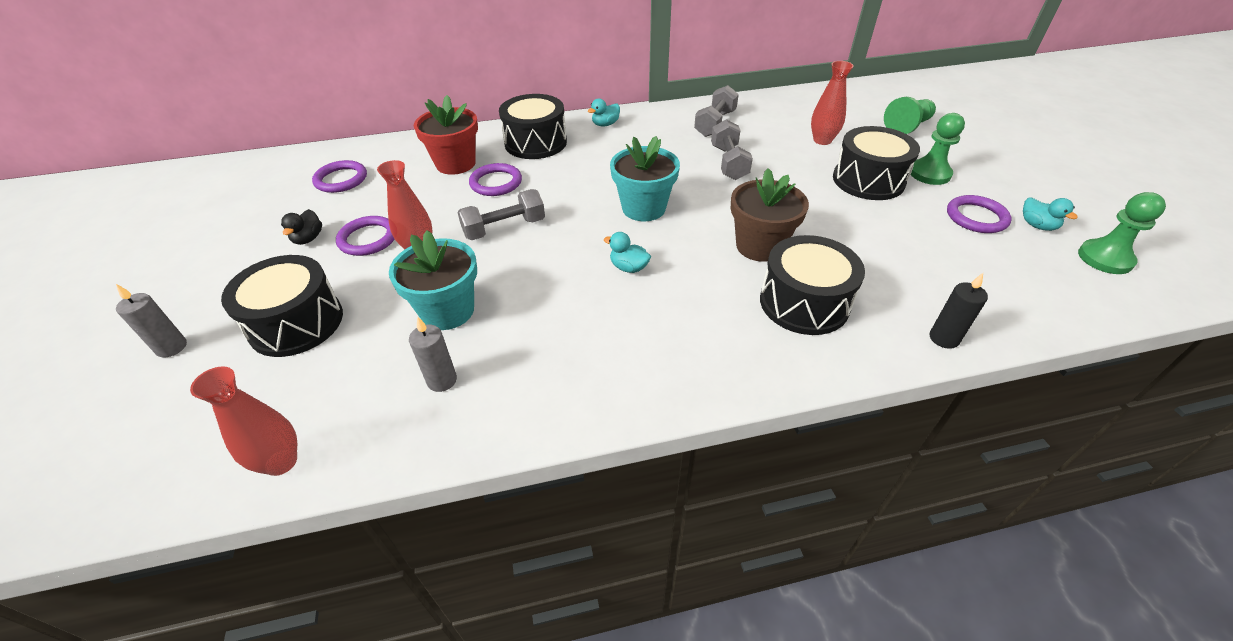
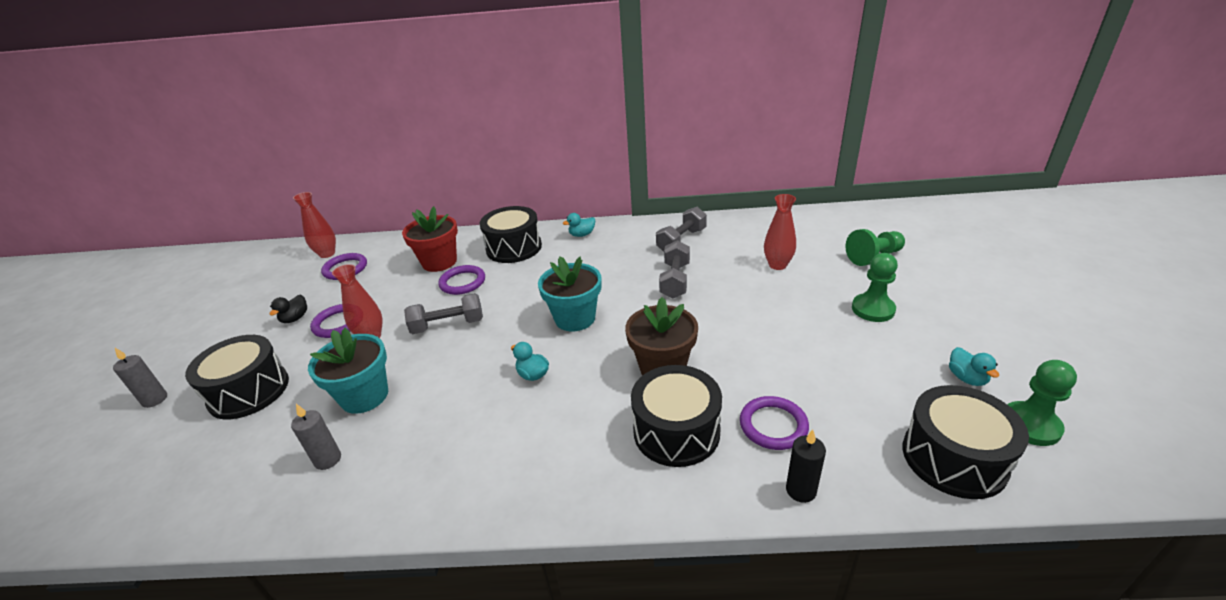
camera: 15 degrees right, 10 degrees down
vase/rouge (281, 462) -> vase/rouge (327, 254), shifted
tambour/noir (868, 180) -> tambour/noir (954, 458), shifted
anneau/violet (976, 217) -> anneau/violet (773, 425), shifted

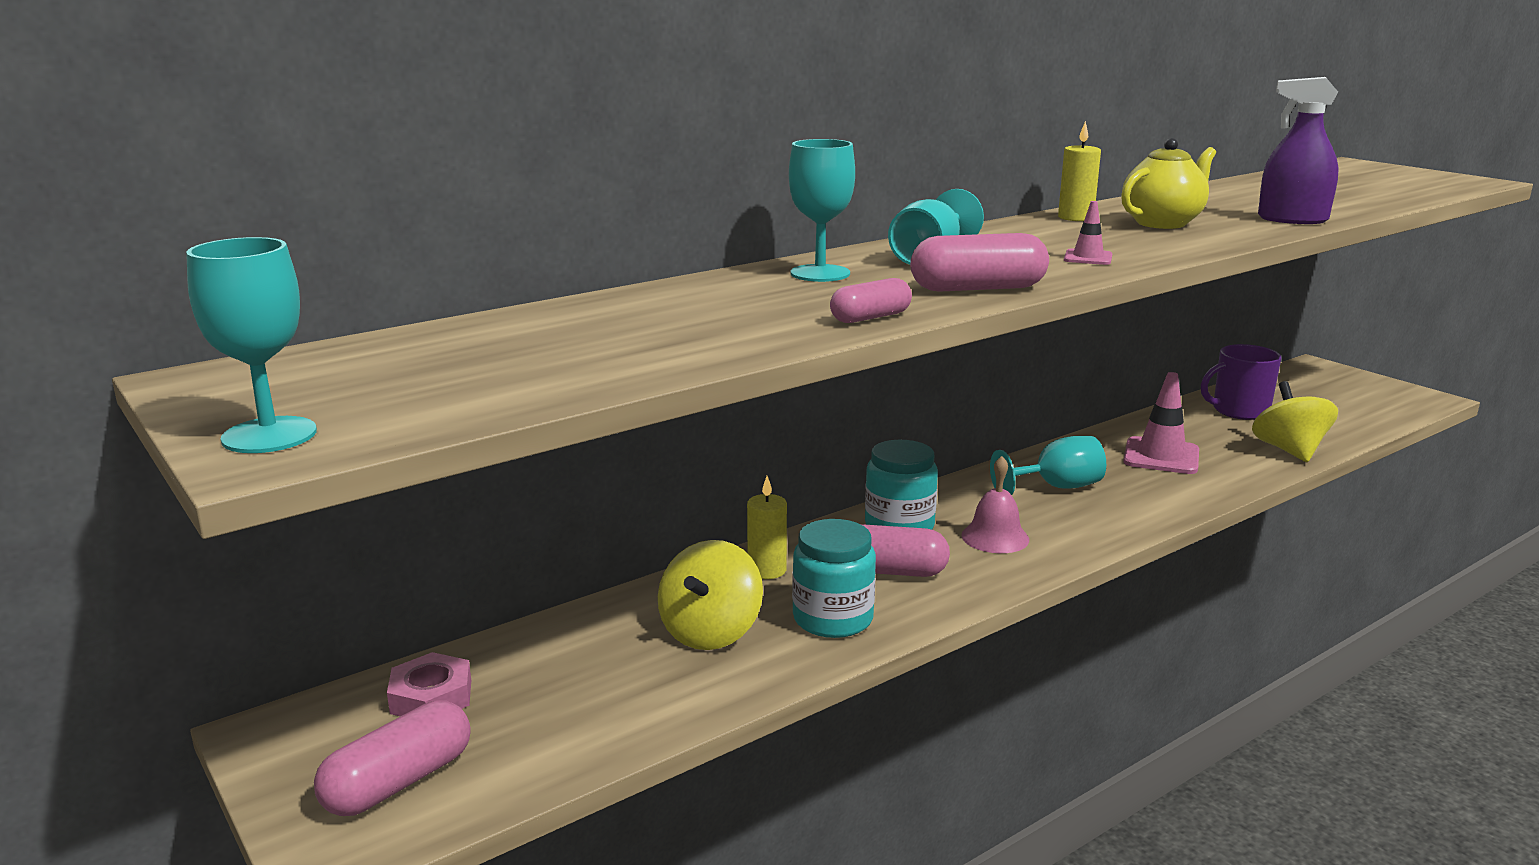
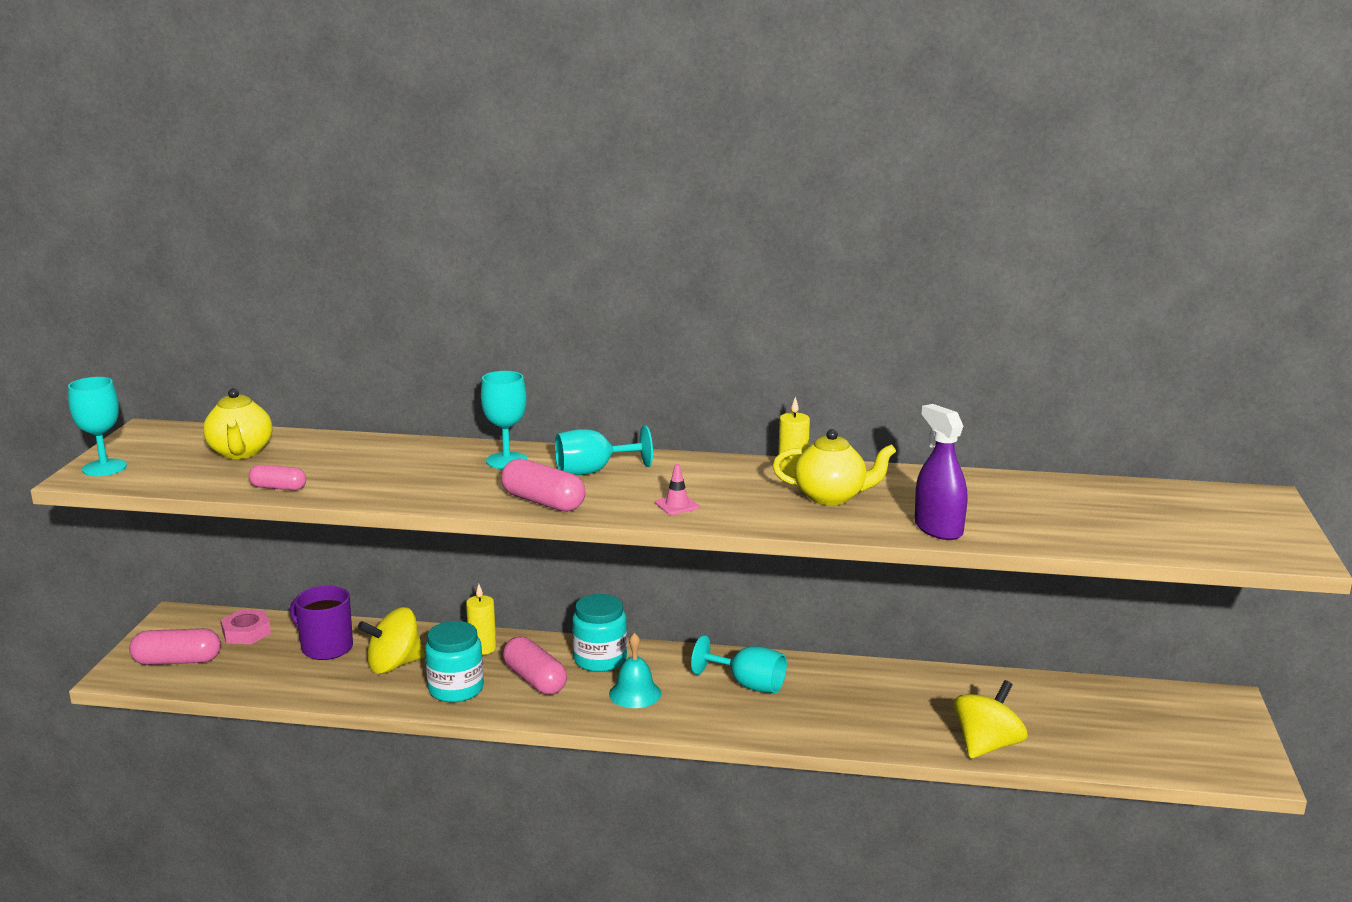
camera: 45 degrees right, 0 degrees up
gélule/rose (870, 317) -> gélule/rose (278, 488), shifted
cloche/rose (995, 537) -> cloche/turquoise (635, 693)
cône de chantier/rose (1161, 456) -> none
tasse/violet (1239, 411) -> tasse/violet (325, 647), shifted
none -> théière/jaune (240, 453)

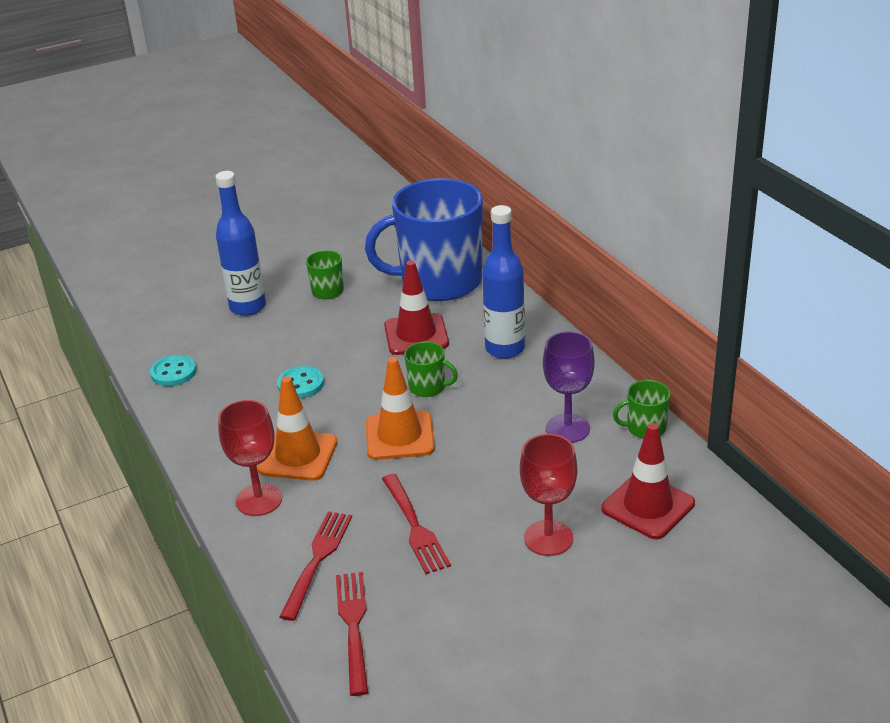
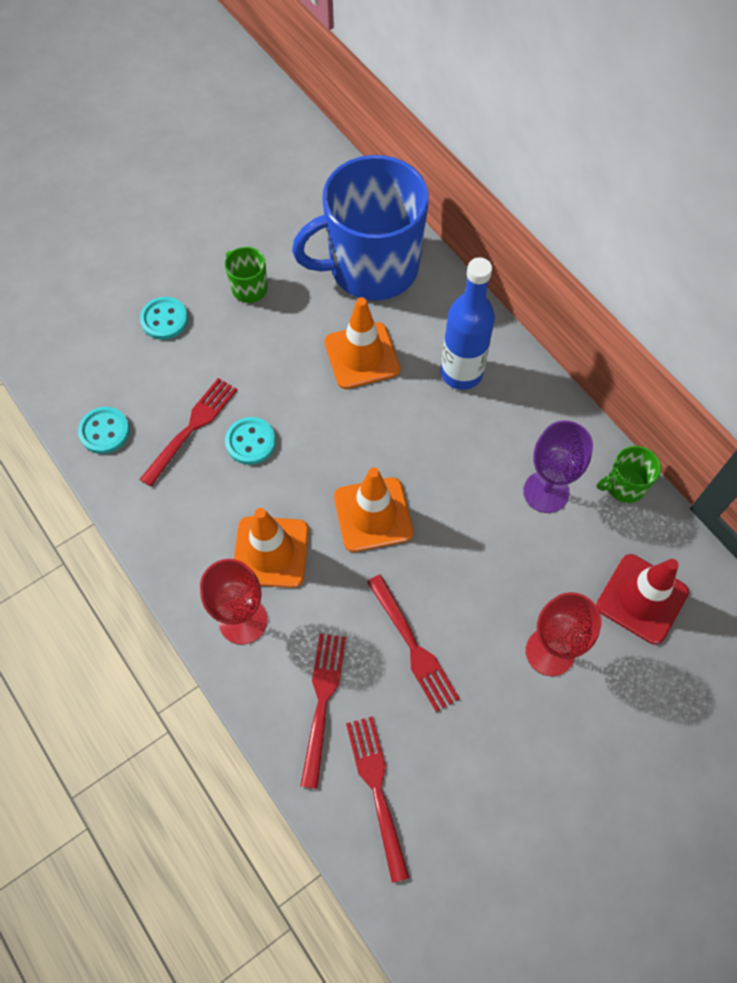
camera: 10 degrees left, 30 degrees up
bouteille/bleu (248, 307) -> bouton/turquoise (164, 319)
cône de chantier/rouge (416, 335) -> cône de chantier/orange (362, 356)
tasse/vert (428, 387) -> none
none -> fourchette/rouge (191, 428)

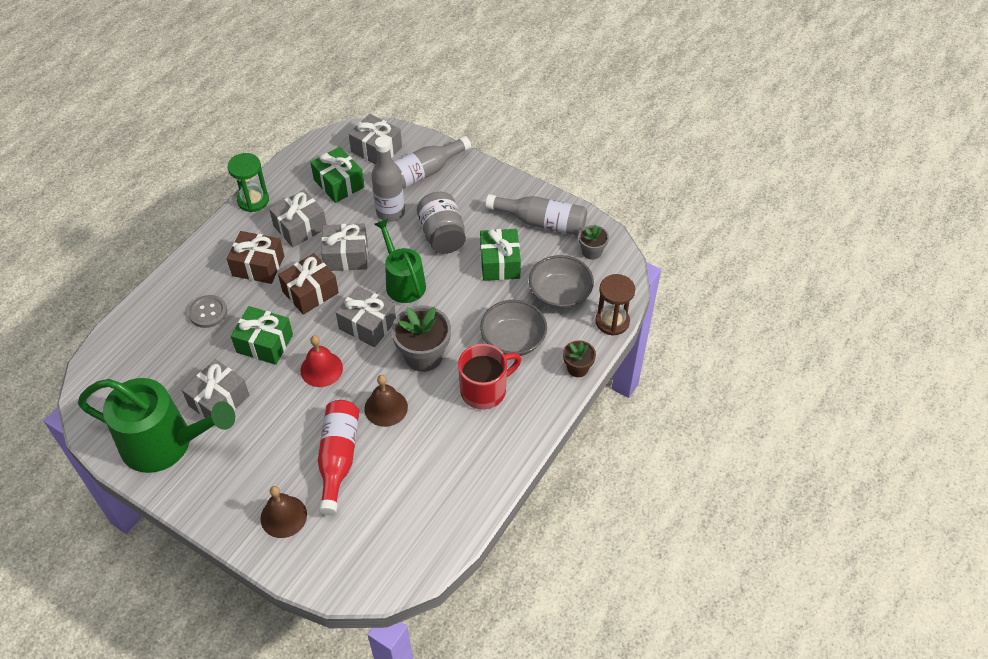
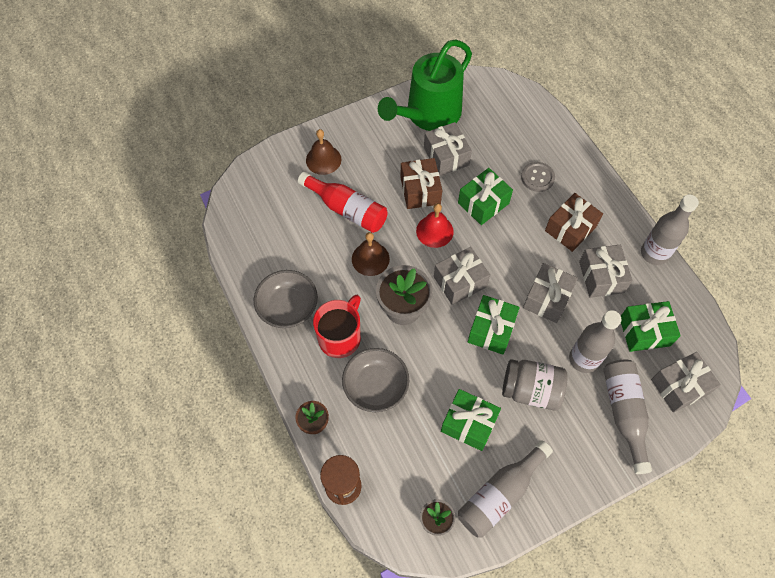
camera: 120 degrees right, 10 degrees up
sablier/vert (253, 200) -> bouteille/gris (654, 253)
cadeau/marron (310, 292) -> cadeau/marron (420, 190), shifted
arrosoir/vert (403, 282) -> cadeau/vert (491, 330)
tasse/rouge (485, 390) -> tasse/rouge (340, 337), 150 degrees counterclockwise
bol/gris (560, 294) -> bol/gris (288, 307), shifted

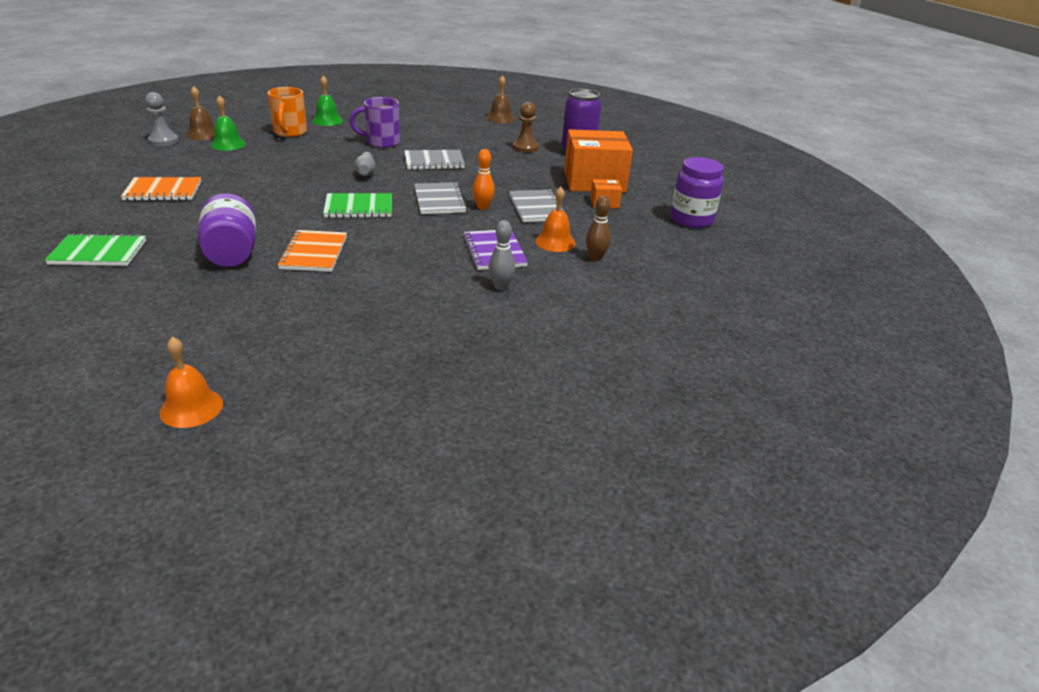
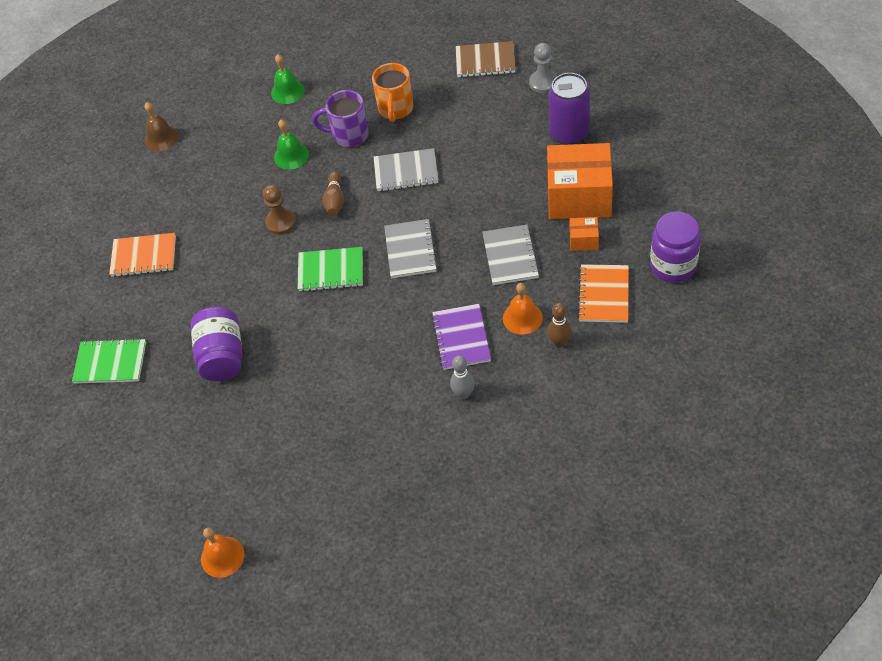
camera: 15 degrees right, 20 degrees up
pion/gris (163, 141) -> pion/gris (543, 83), shifted
cloche/vert (228, 144) -> cloche/vert (291, 156), shifted
tasse/orange (290, 132) -> tasse/orange (395, 109), shifted
carnet/orange (314, 253) -> carnet/orange (603, 295), shifted
quille/gris (366, 172) -> quille/marron (335, 200)
quille/orange (483, 207) -> none
cloche/marron (500, 118) -> carnet/marron (485, 61)
pion/marron (525, 148) -> pion/marron (281, 222), shifted

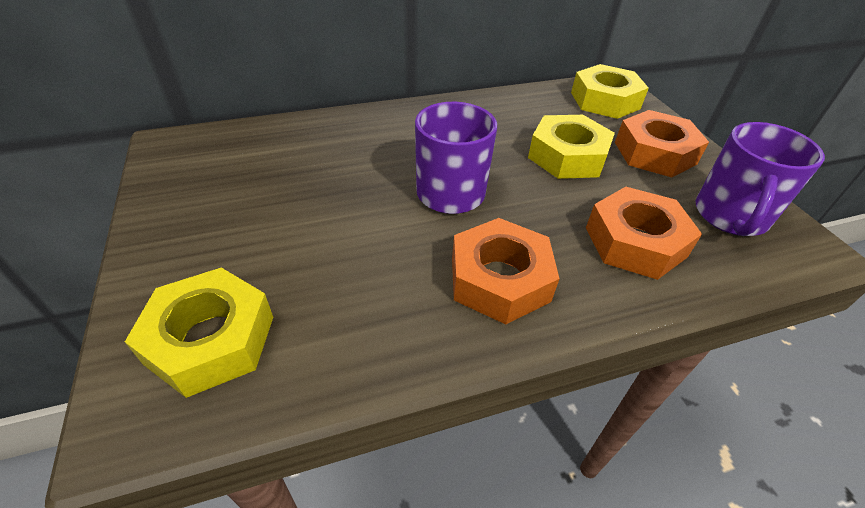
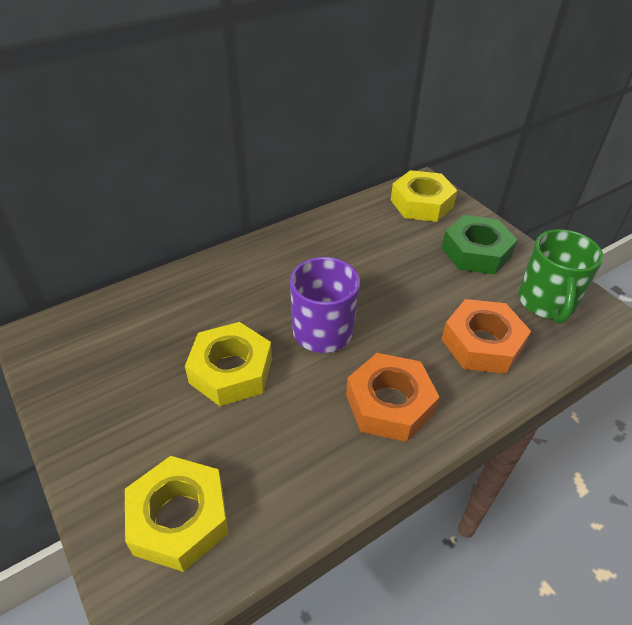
camera: 15 degrees left, 0 degrees up
écrou/jaune (567, 156) -> écrou/jaune (231, 371), shifted
écrou/orange (654, 153) -> écrou/vert (476, 252)
tasse/violet (730, 217) -> tasse/vert (546, 303)

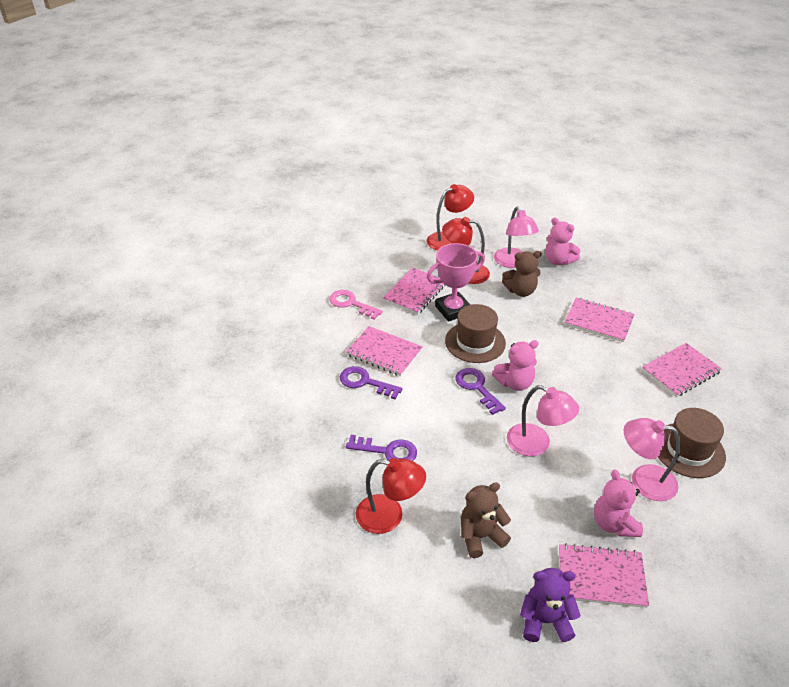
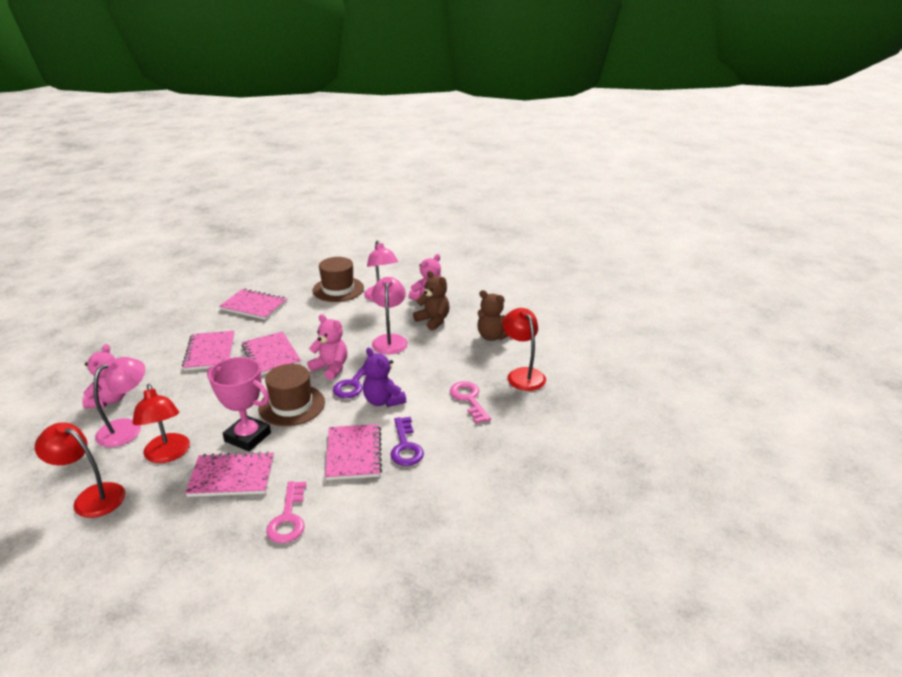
camera: 125 degrees left, 10 degrees down
clé/violet (387, 451) -> clé/rose (469, 399)
ours en peluche/marron (520, 291) -> ours en peluche/marron (433, 321), shifted
ours en peluche/violet (545, 620) -> ours en peluche/violet (383, 401), shifted
carnet/rose (601, 577) -> carnet/rose (271, 355), shifted

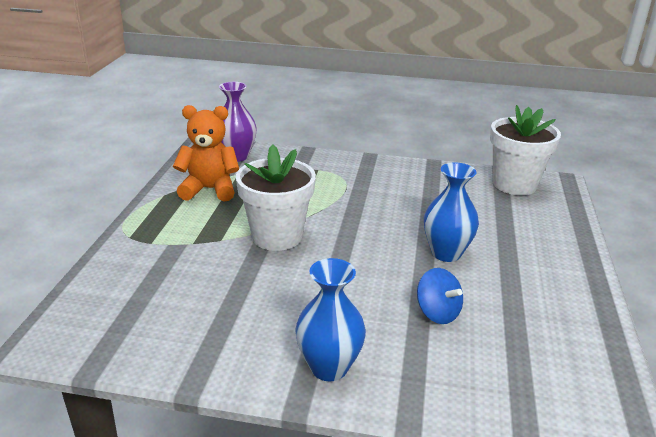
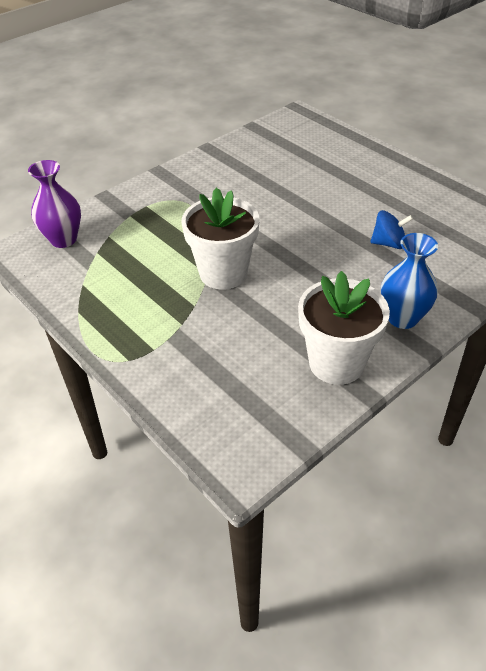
camera: 50 degrees left, 15 degrees up
ours en peluche/orange (209, 189) -> none
vase/bleu (446, 253) -> none
pot de fleurs/blanc (514, 184) -> pot de fleurs/blanc (336, 363), shifted

